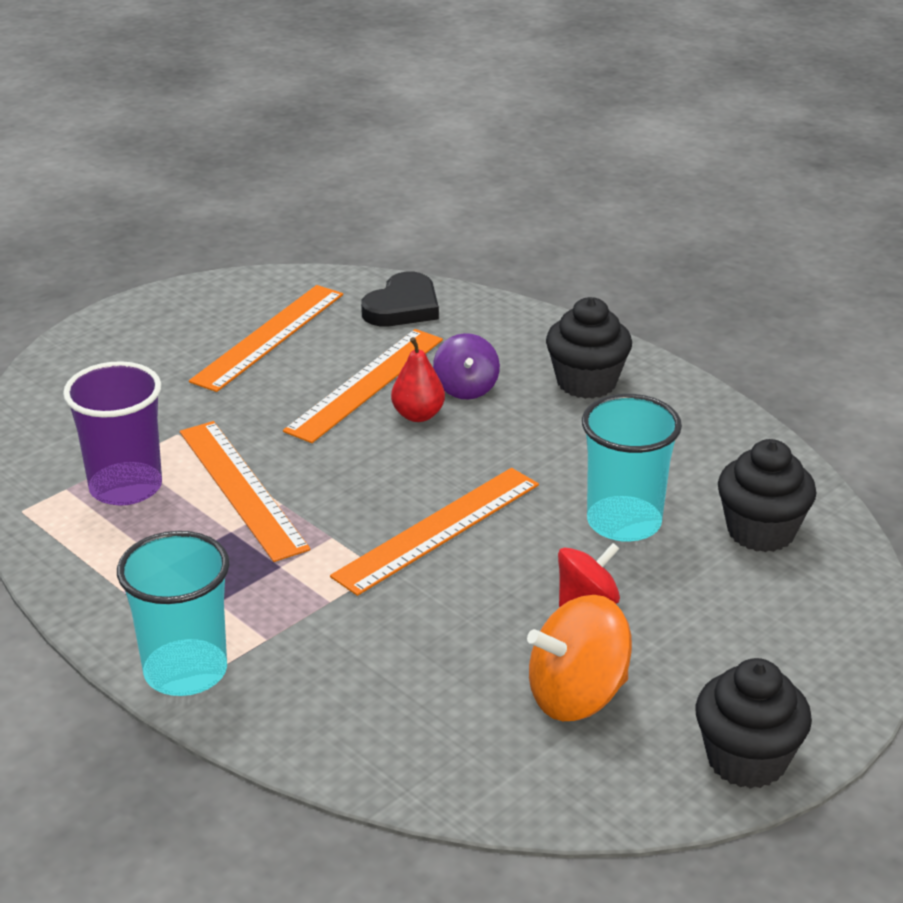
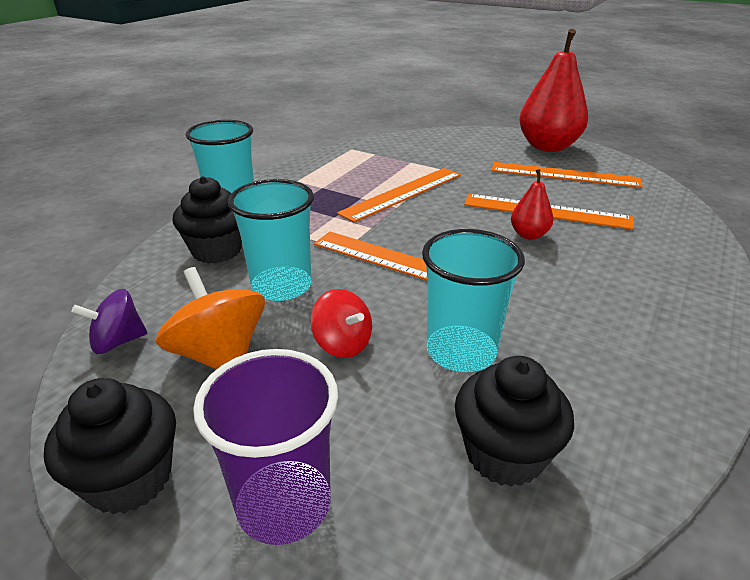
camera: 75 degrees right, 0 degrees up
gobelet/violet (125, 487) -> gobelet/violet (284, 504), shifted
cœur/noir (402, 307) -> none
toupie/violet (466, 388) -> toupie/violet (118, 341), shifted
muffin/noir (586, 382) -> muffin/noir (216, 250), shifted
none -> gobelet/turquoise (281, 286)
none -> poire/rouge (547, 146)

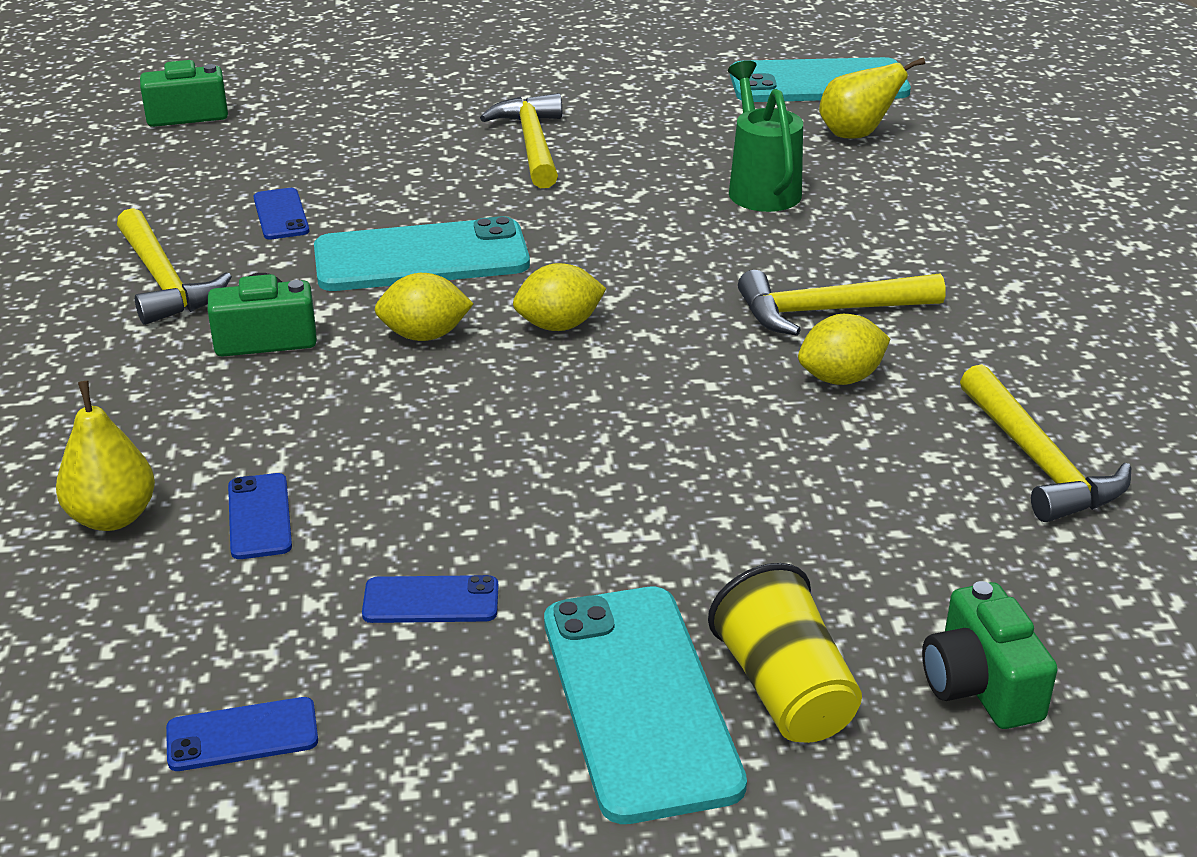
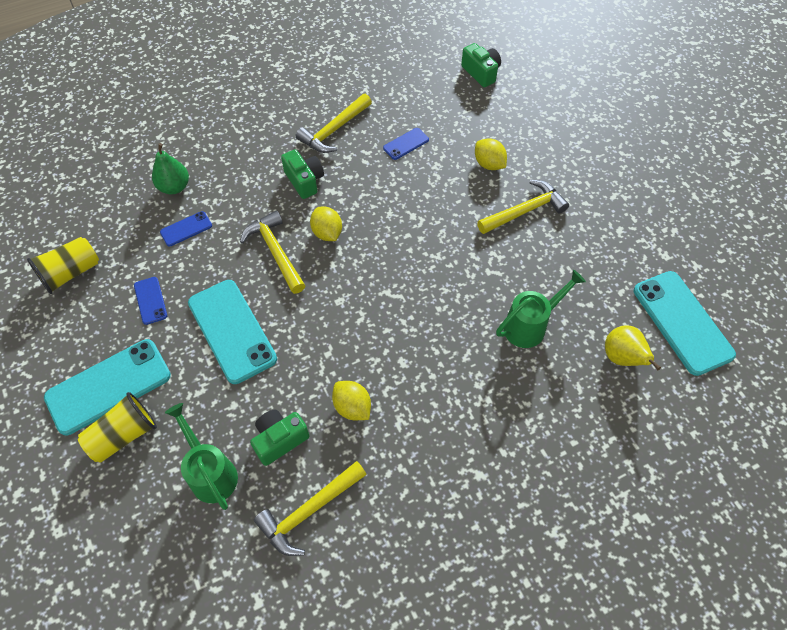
camera: 70 degrees right, 25 degrees up
poire/jaune (113, 517) -> poire/vert (174, 187)
téléphone/bleu (242, 735) -> gobelet/jaune (71, 273)
téléphone/turquoise (421, 257) -> téléphone/turquoise (231, 331), shifted
citron/jaune (559, 325) -> citron/jaune (489, 164), shifted
marteau/jaune (828, 311) -> marteau/jaune (275, 252), shifted
appareil photo/vert (980, 685) -> appareil photo/vert (279, 440), shifted
none -> arrosoir/vert (211, 473)

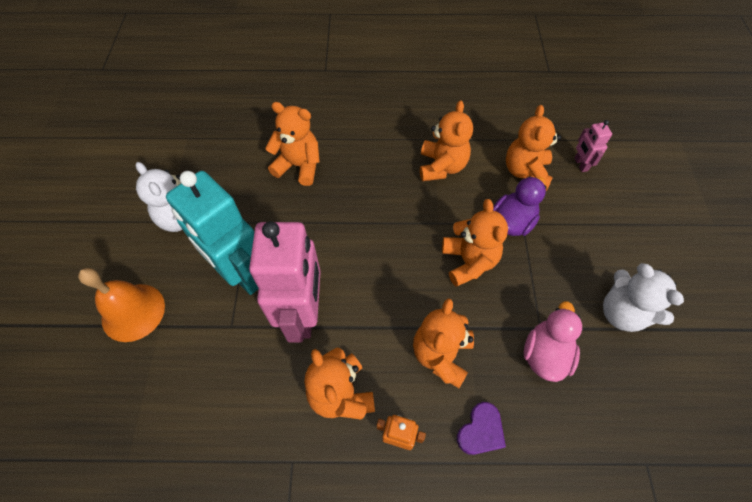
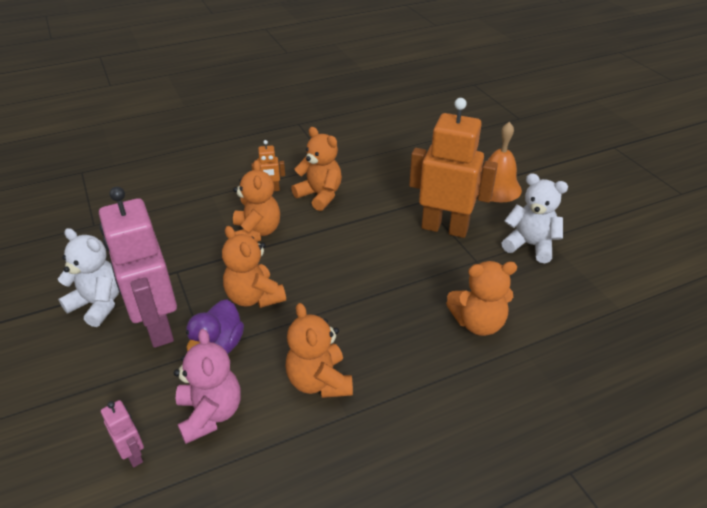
camera: 155 degrees right, 20 degrees down
robot/turquoise (241, 274) -> robot/orange (444, 228)
robot/rose (303, 313) -> robot/rose (157, 327), shifted
cœur/violet (481, 431) -> none
ours en peluche/orange (525, 172) -> ours en peluche/rose (210, 413)
canard/rose (545, 354) -> none

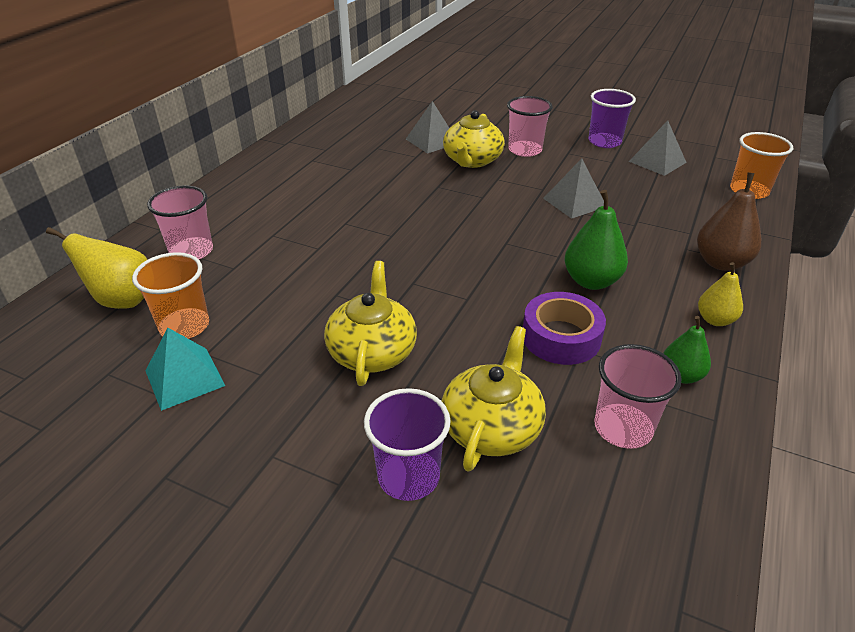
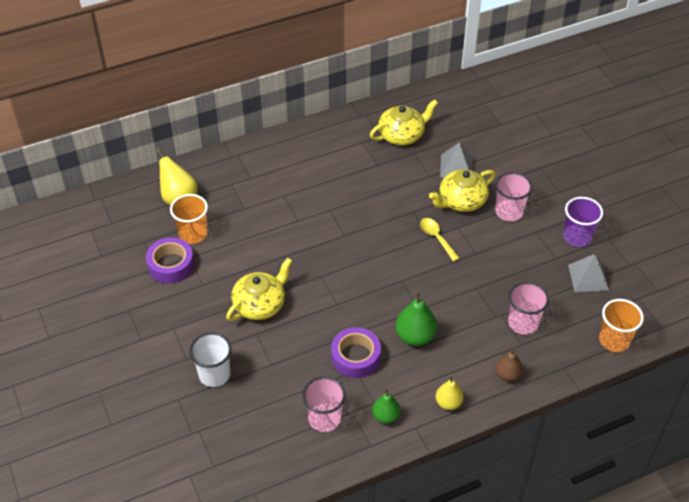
camera: 40 degrees right, 10 degrees up
pyramide/turquoise (185, 378) -> ruban adhésif/violet (171, 265)
gobelet/rose (191, 251) -> gobelet/rose (523, 323), shifted
gobelet/violet (408, 476) -> gobelet/blanc (214, 374)
théière/jaune (491, 427) -> théière/jaune (402, 135), shifted
pyramide/gris (574, 202) -> none
poire/marron (721, 263) -> poire/marron (507, 375), x0.64
none -> cuillère/jaune (436, 238)

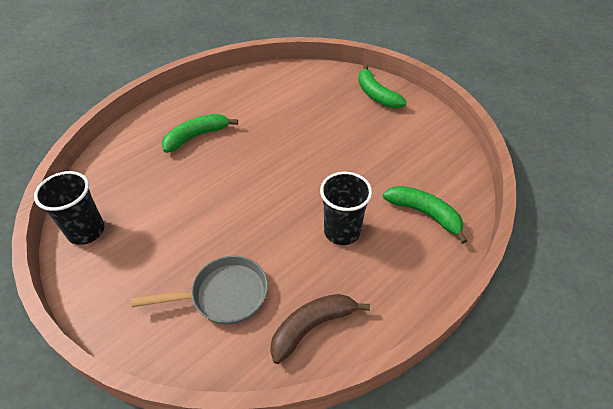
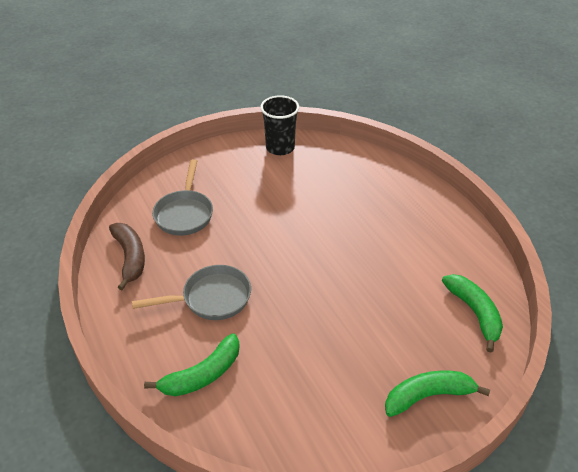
camera: 105 degrees right, 5 degrees down
banane/vert (196, 136) -> banane/vert (474, 313), shifted
gobelet/noir (342, 231) -> poêle/gris (211, 298)

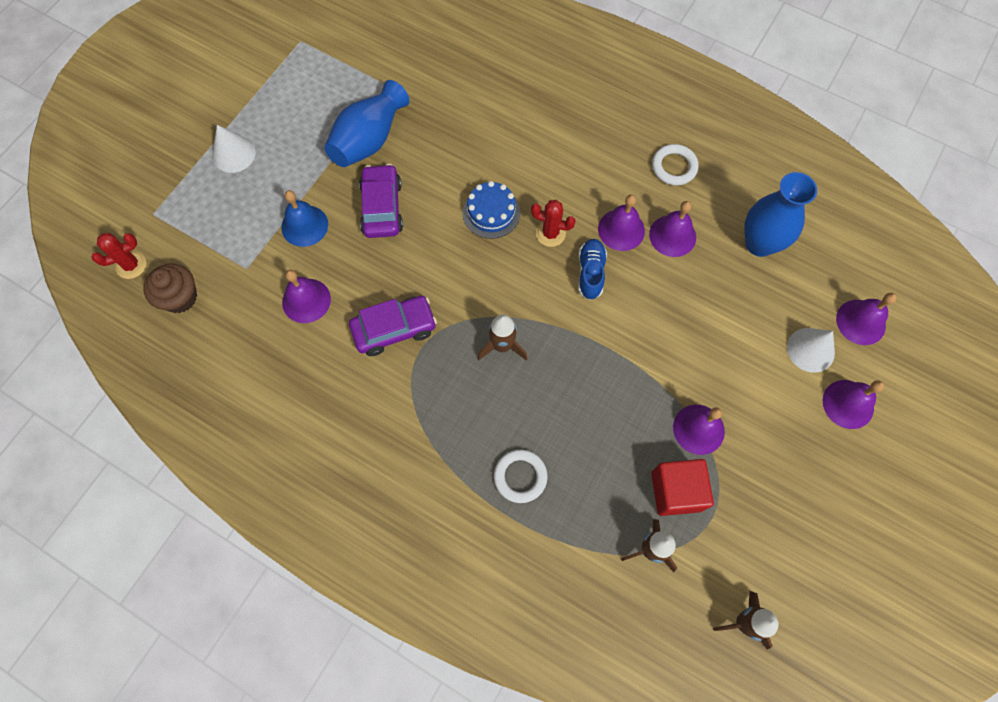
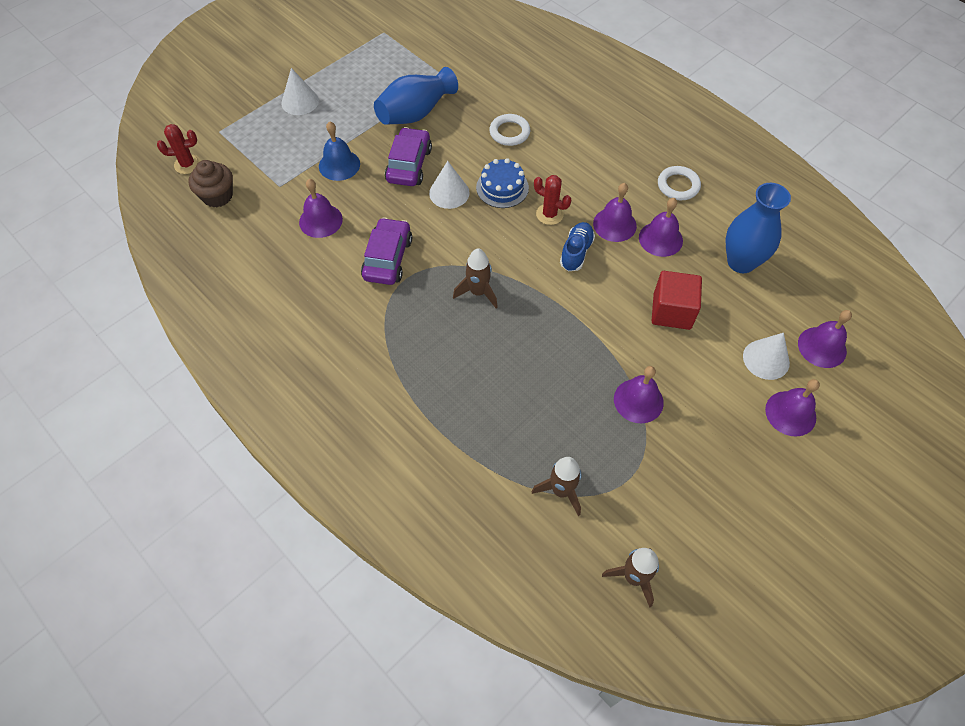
camera: 15 degrees right, 10 degrees down
voiture/violet (394, 329) -> voiture/violet (388, 258), 75 degrees counterclockwise
anneau/blanc (520, 476) -> anneau/blanc (509, 132), shifted
cube/rouge (676, 491) -> cube/rouge (672, 311), shifted
none -> cône/blanc (449, 193)

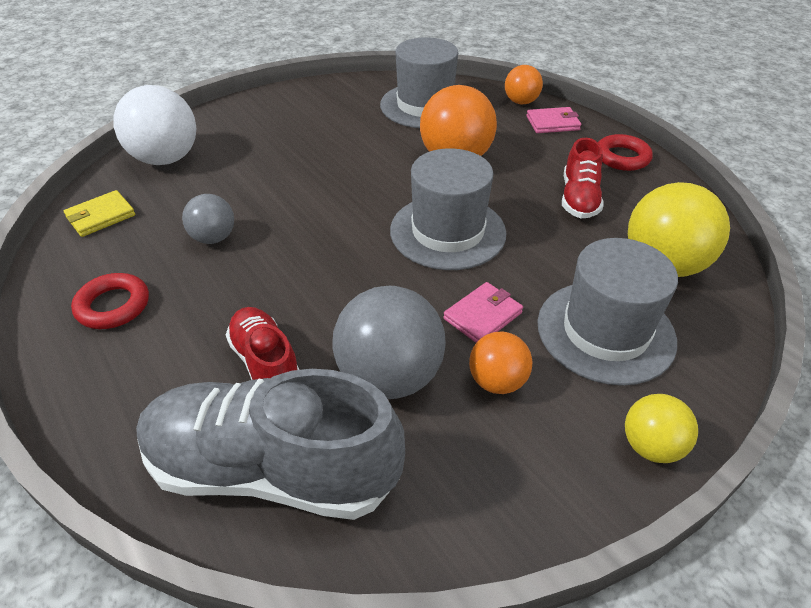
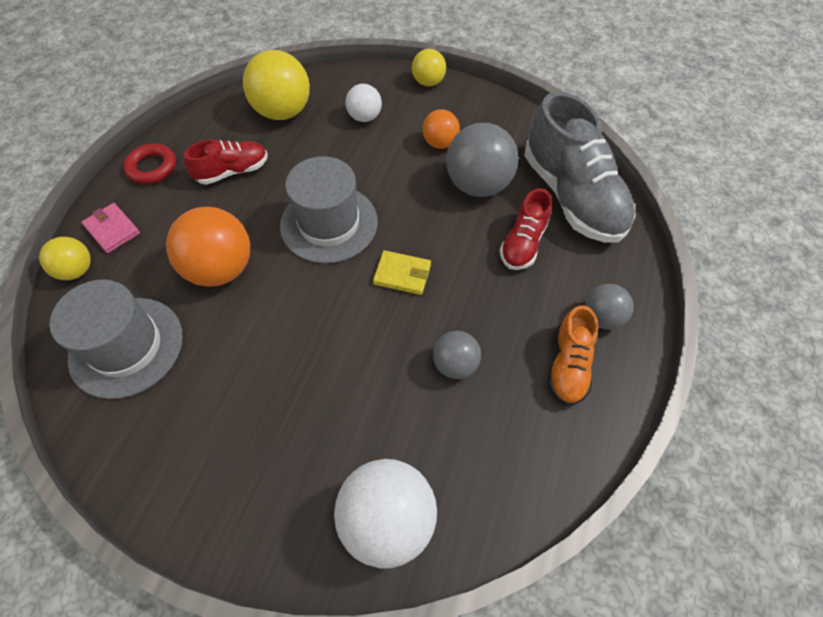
camera: 125 degrees left, 15 degrees up
portefeuille/jaune (101, 216) -> portefeuille/jaune (402, 274), shifted
anneau/rouge (113, 306) -> chaussure/orange (568, 365)
portefeuille/rose (483, 316) -> none
balle/orange (521, 102) -> balle/jaune (77, 270)
chapeau/gris (605, 331) -> balle/blanc (365, 117)
none -> balle/gris (601, 317)

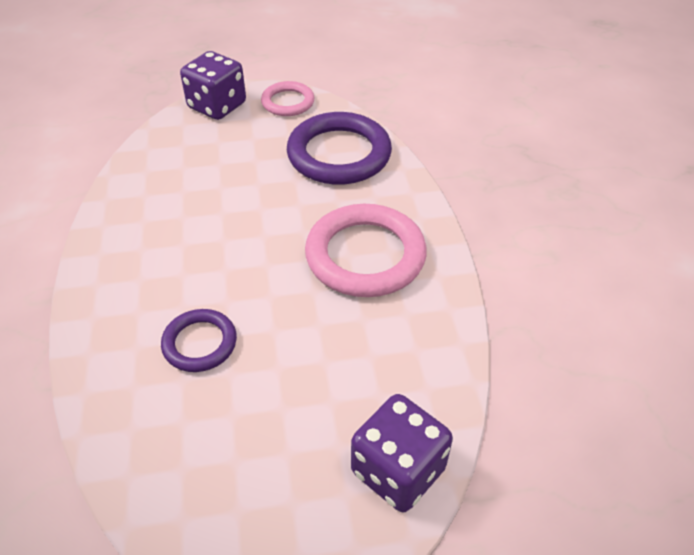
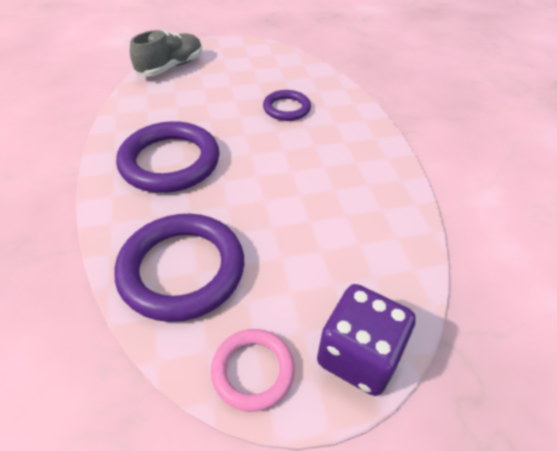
camera: 175 degrees right, 0 degrees up
anneau/rose (365, 255) -> anneau/violet (170, 162)
dé/violet (398, 470) -> chaussure/gris (171, 67)

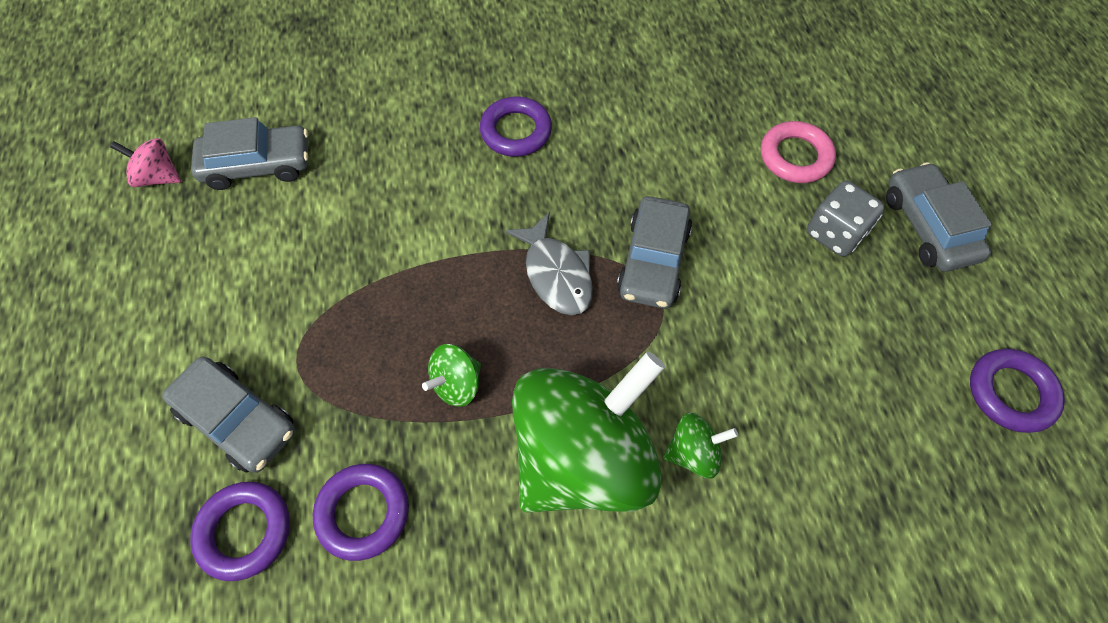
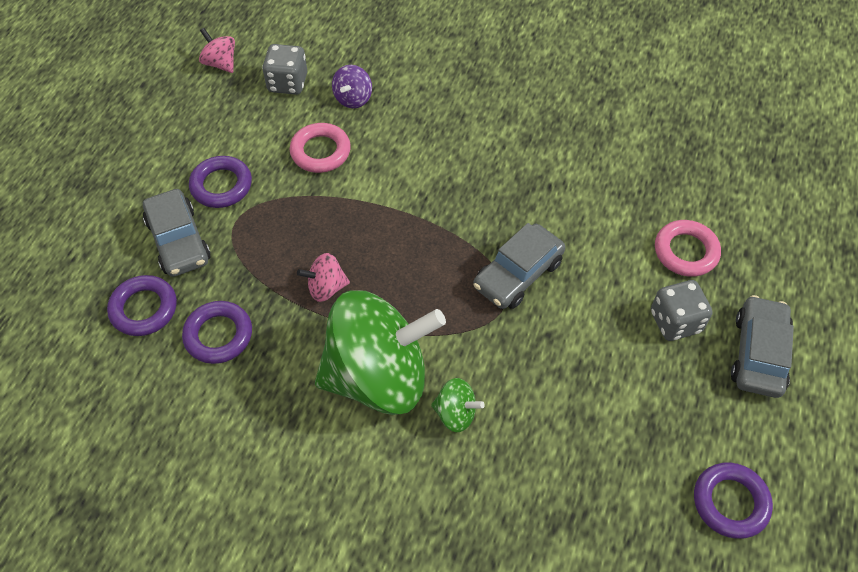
camera: 30 degrees right, 5 degrees down
voiture/gris (258, 165) -> dé/gris (287, 83)
toupie/vert (456, 384) -> toupie/rose (326, 288)
anneau/violet (516, 131) -> anneau/violet (221, 185), shifted
poisson/gris (556, 274) -> none
none -> anneau/rose (320, 151)
none -> toupie/violet (353, 98)

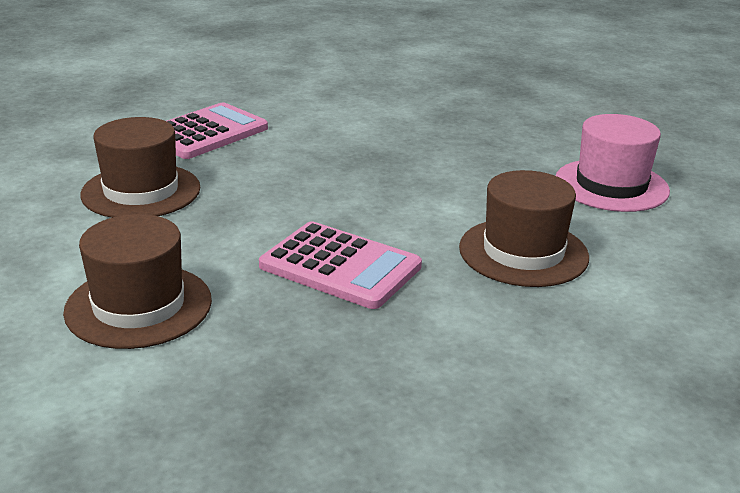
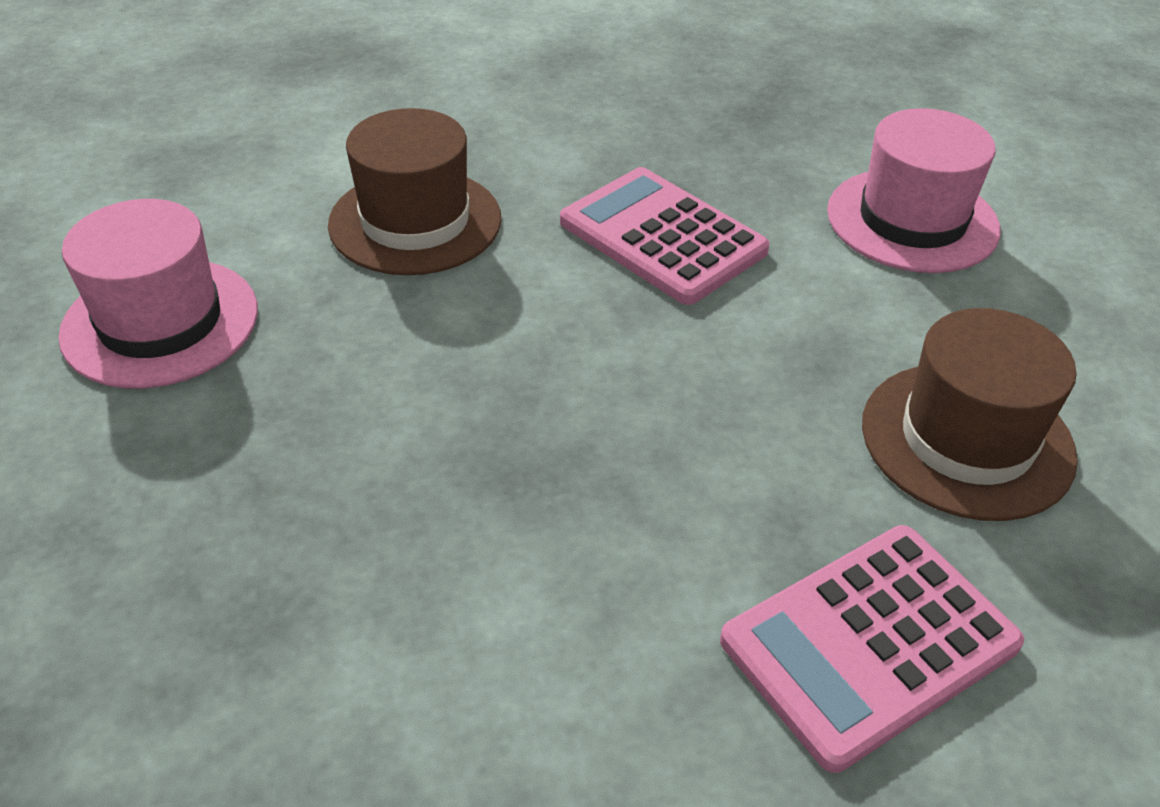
camera: 165 degrees left, 15 degrees up
chapeau/marron (138, 306) -> chapeau/rose (912, 220)

